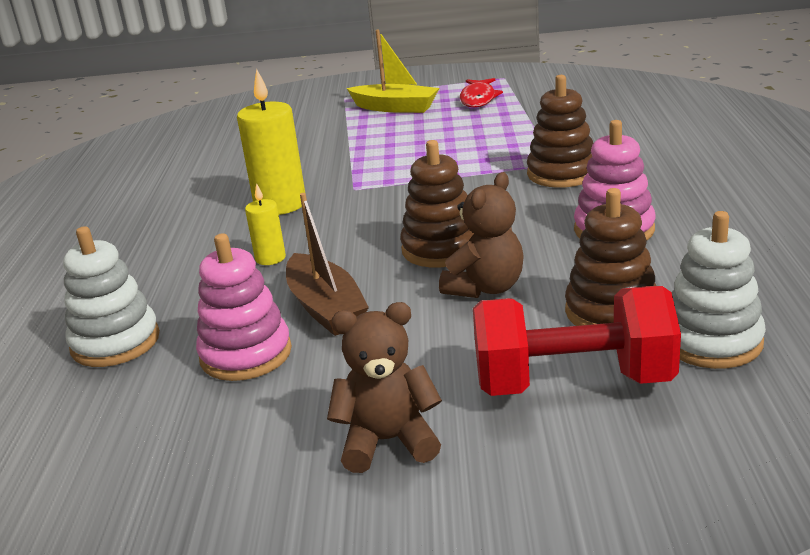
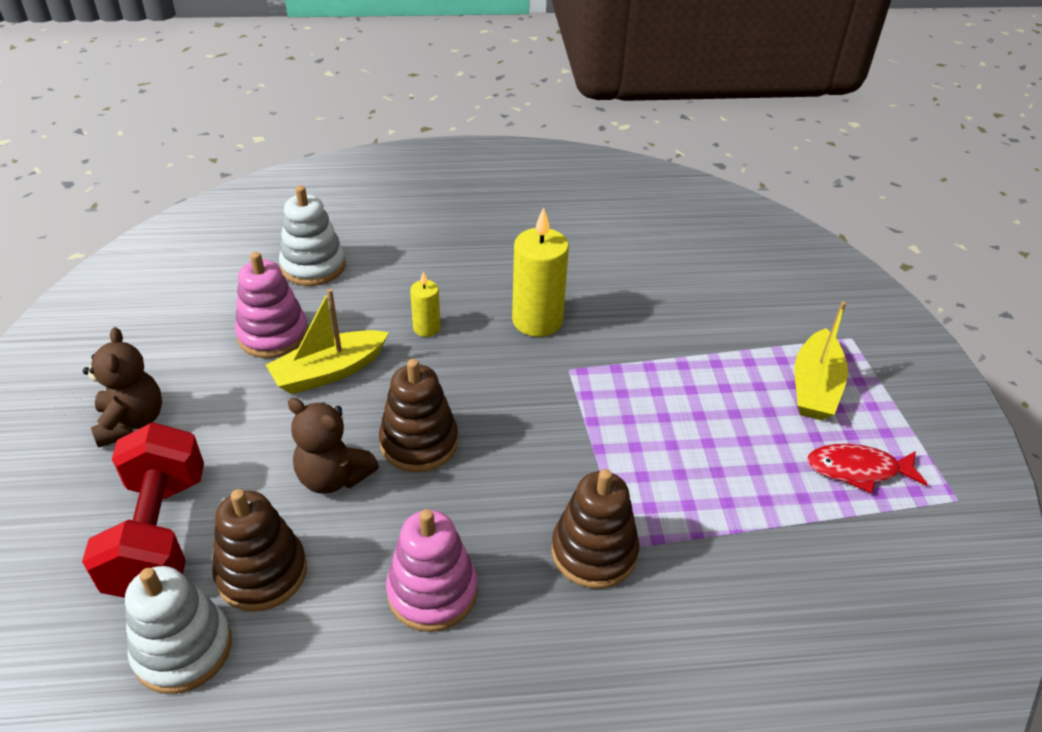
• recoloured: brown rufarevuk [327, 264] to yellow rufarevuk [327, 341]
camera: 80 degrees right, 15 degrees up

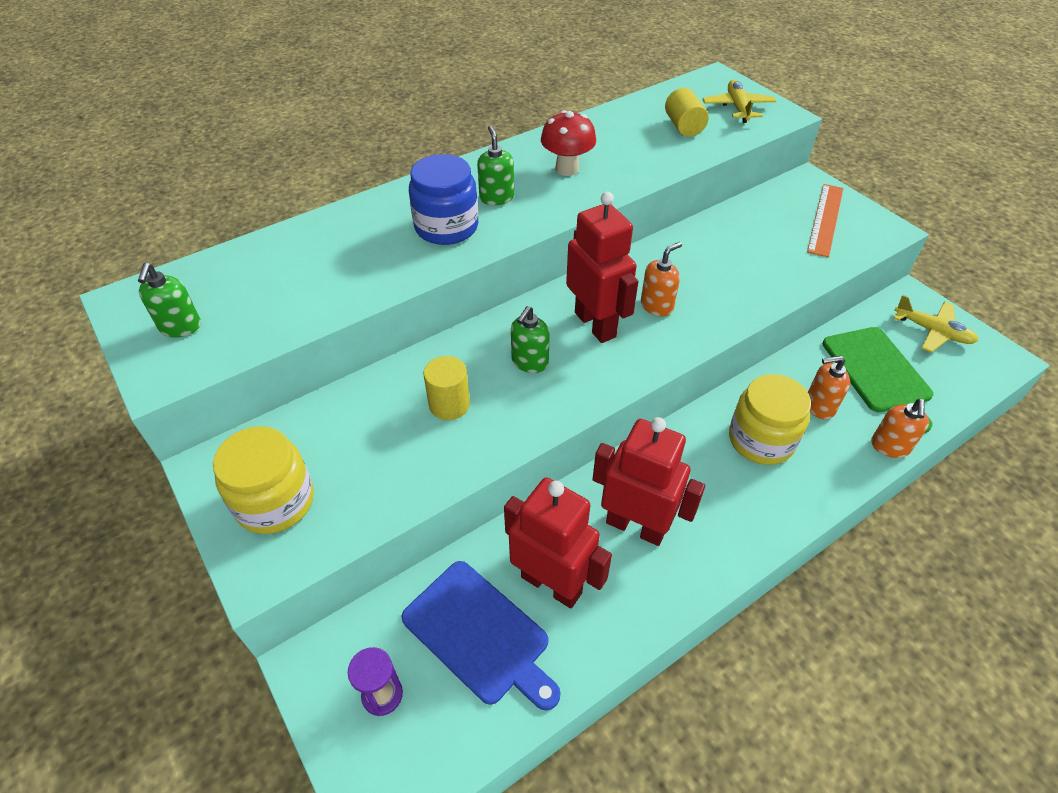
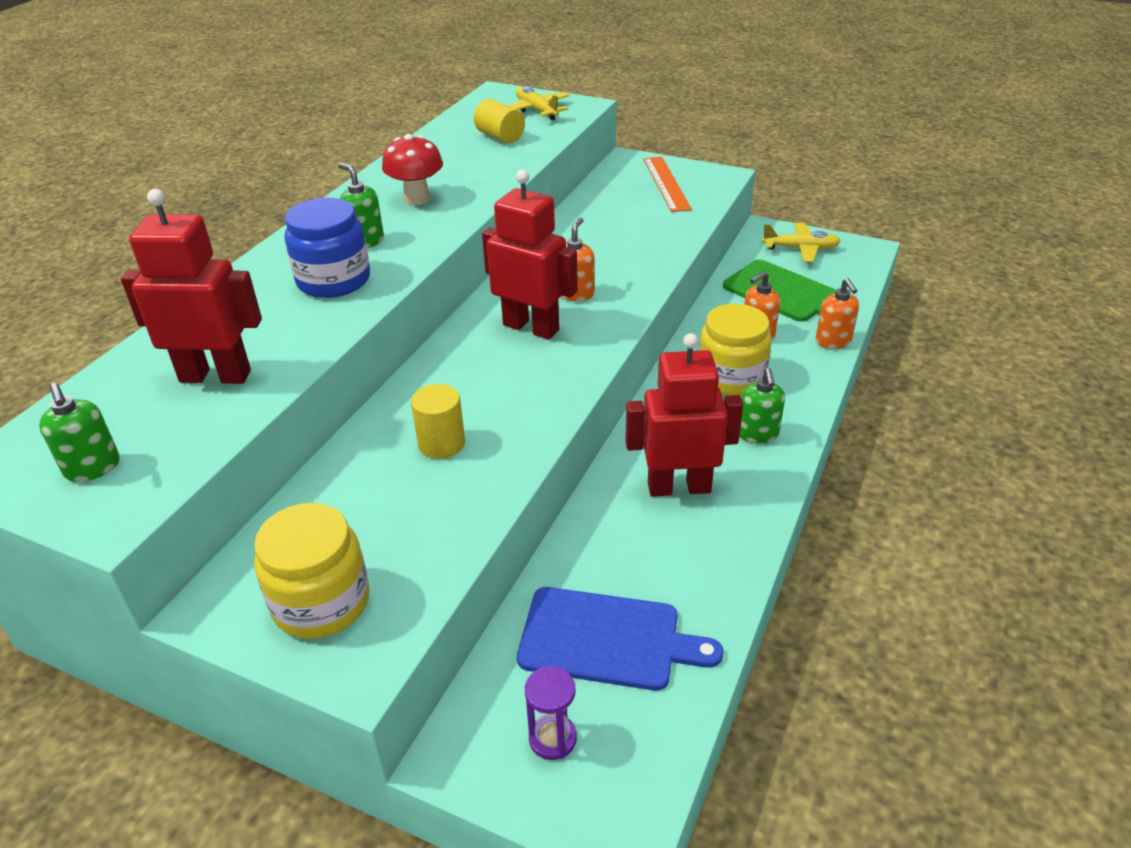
• moved: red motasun [558, 542] to [191, 286]
• moved: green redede [530, 339] to [762, 405]
camera: 30 degrees left, 10 degrees down

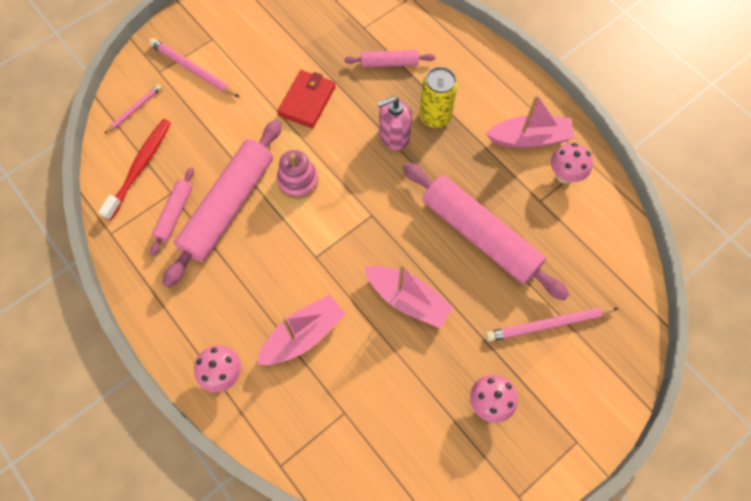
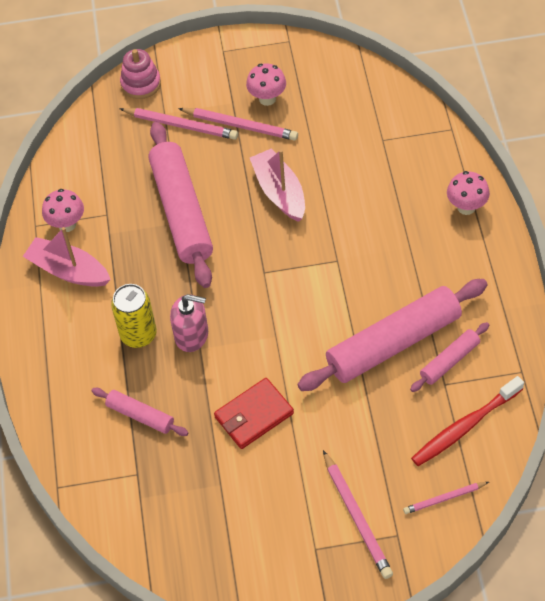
• removed: pink rufarevuk [301, 329]
• moved: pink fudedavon [298, 174] to [140, 74]
• added: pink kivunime [238, 124]
camera: 145 degrees left, 10 degrees down

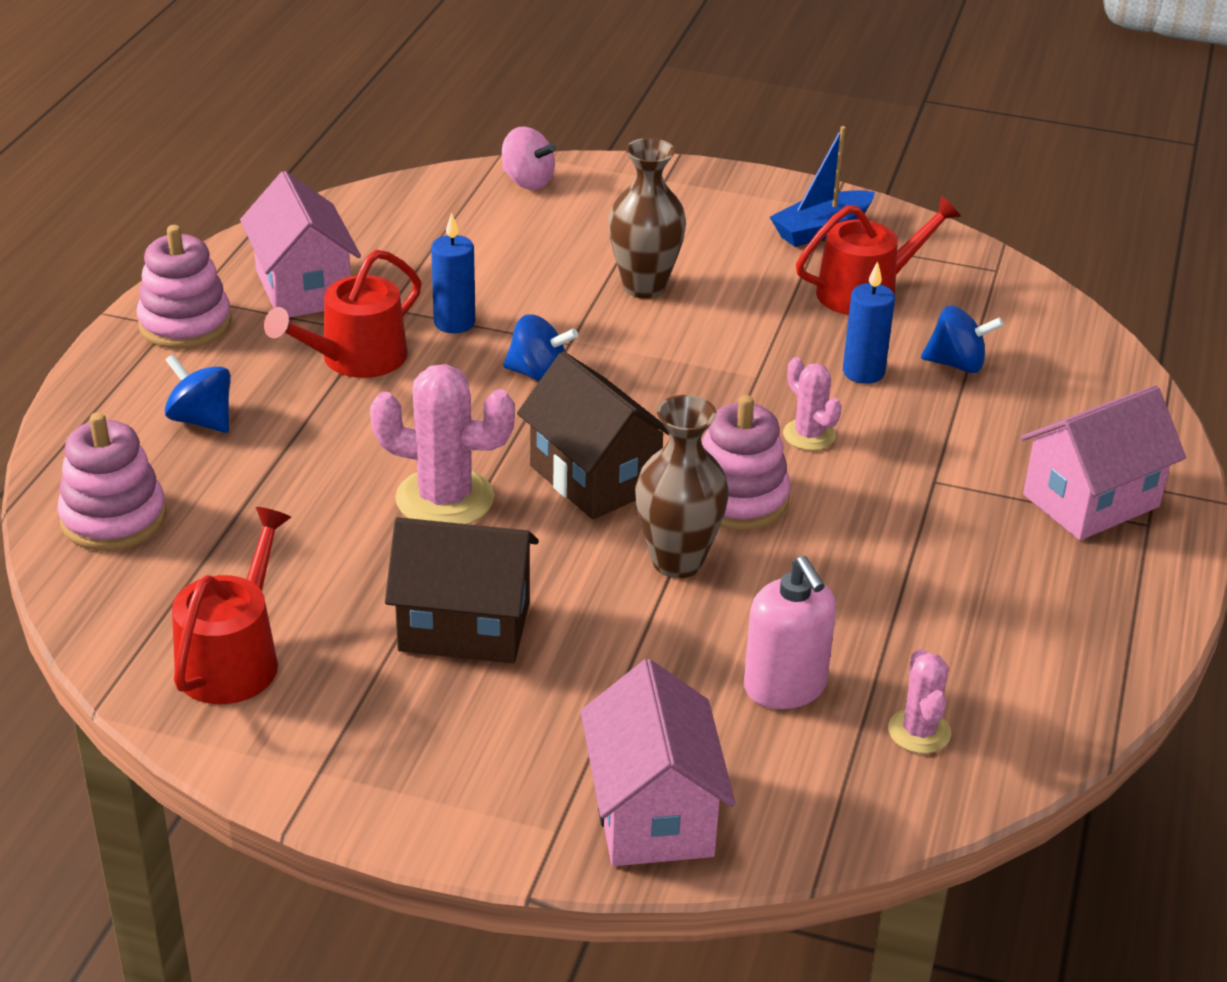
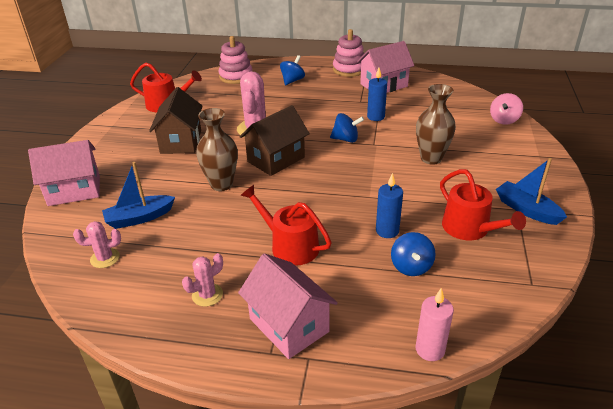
• moved: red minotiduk [342, 314] to [286, 225]
• turned: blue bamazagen [540, 348] = [347, 128] 90 degrees counterclockwise
• removed: pink fudedavon [746, 462]
• replaced: pink redede [790, 632] to blue rufarevuk [138, 195]
• moved: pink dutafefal [812, 404] to [202, 280]
• added: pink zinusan [434, 324]
camera: 85 degrees right, 0 degrees up

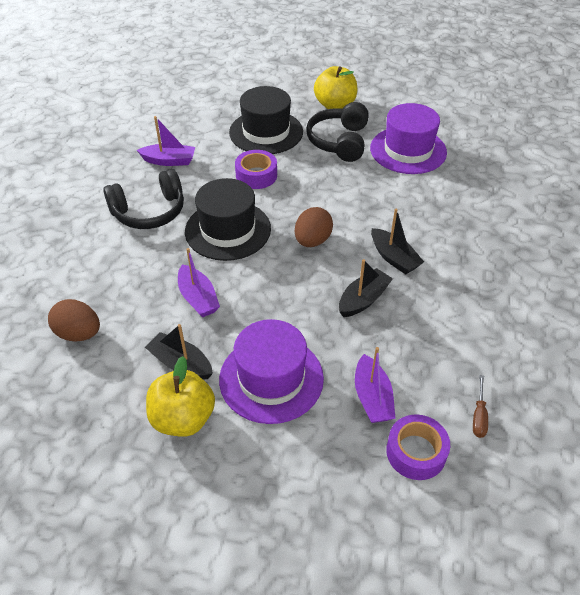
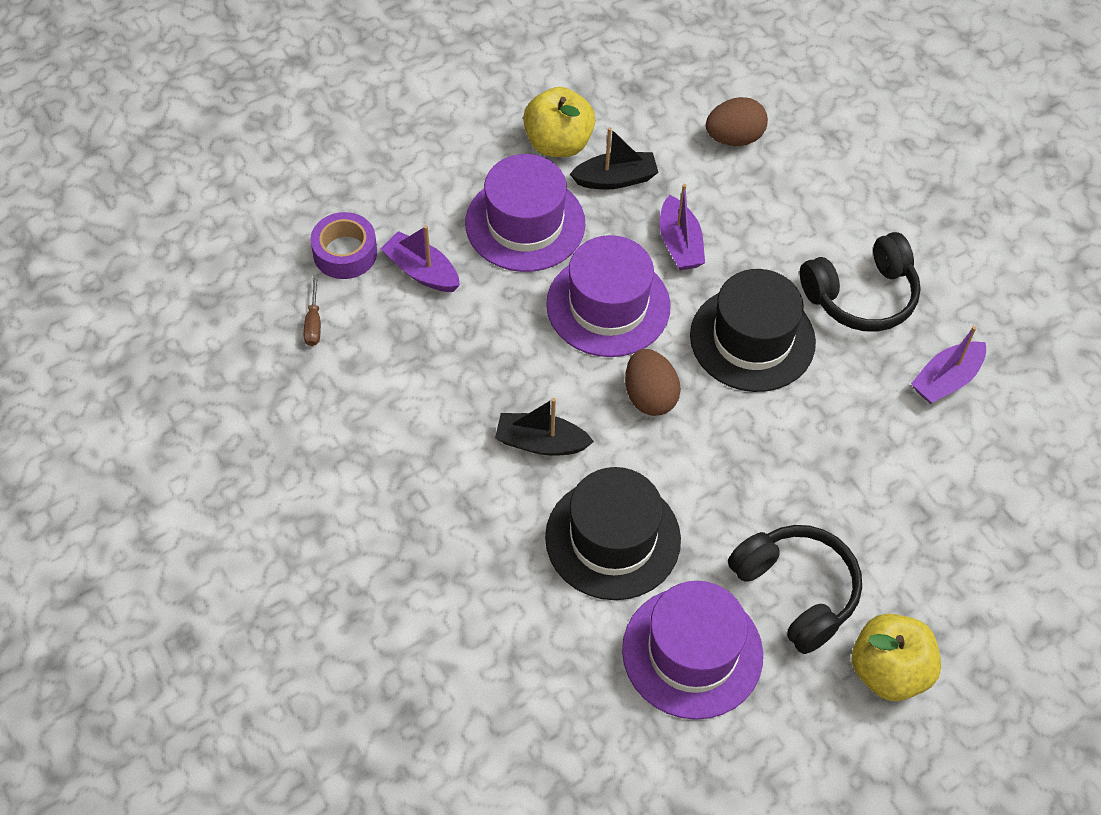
• turned: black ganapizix [143, 199] = [860, 281] 135 degrees counterclockwise
• turned: purple rufarevuk [199, 283] = [682, 227] 120 degrees counterclockwise
• moved: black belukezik [266, 120] to [613, 533]
• removed: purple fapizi [256, 169]
• removed: black rufarevuk [366, 288]
• turned: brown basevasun [480, 406] = [312, 310] 150 degrees counterclockwise
• added: purple belukezik [608, 296]
camera: 135 degrees right, 10 degrees up

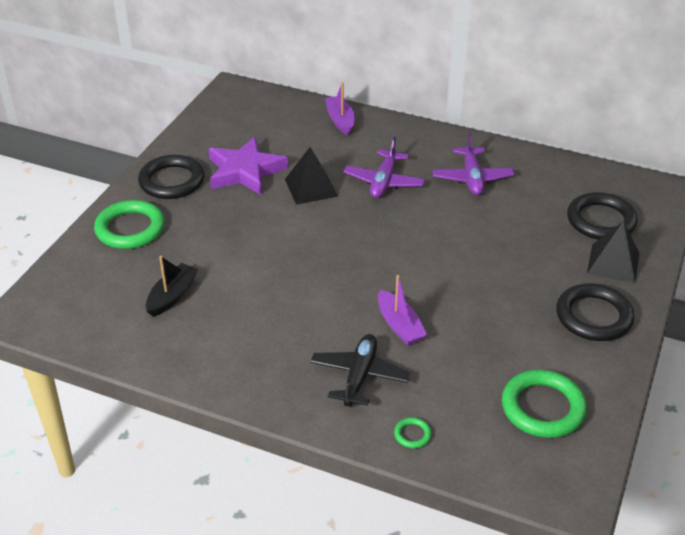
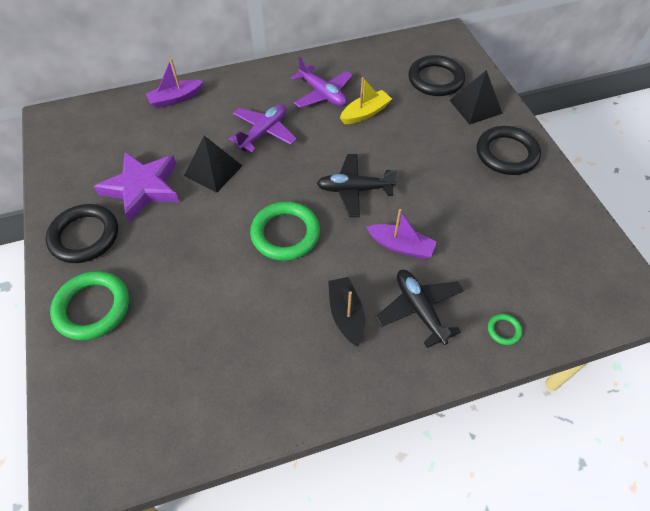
• moved: black rufarevuk [172, 286] to [346, 312]
• turned: purple rufarevuk [340, 108] = [174, 83] 60 degrees counterclockwise
• turned: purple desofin [384, 167] = [263, 128] 120 degrees counterclockwise
• moved: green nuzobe [544, 404] to [285, 231]
• added: black desofin [357, 185]
• added: yellow rufarevuk [366, 100]
camera: 40 degrees left, 15 degrees up

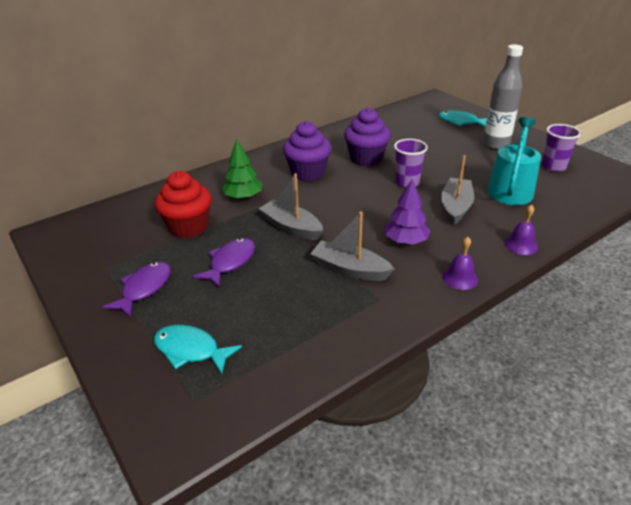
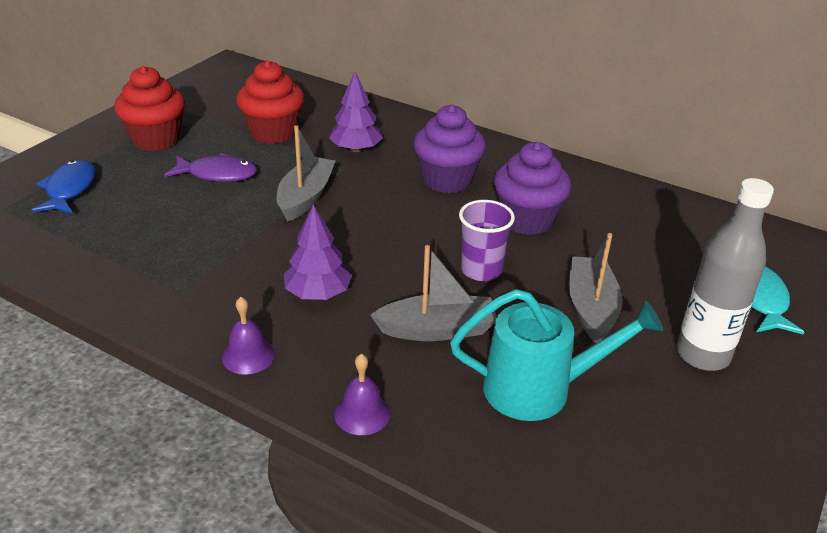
• replaced: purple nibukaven [136, 289] to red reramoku [149, 108]
• recoloured: turquoise nibukaven [198, 349] to blue nibukaven [63, 187]
• recoloured: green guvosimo [242, 170] to purple guvosimo [356, 111]
• moved: grey rufarevuk [352, 246] to [595, 288]
• removed: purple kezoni [561, 148]
camera: 65 degrees right, 0 degrees up

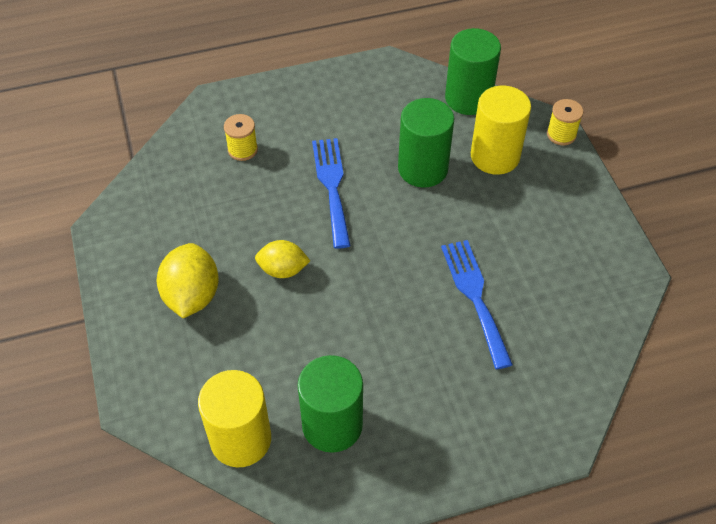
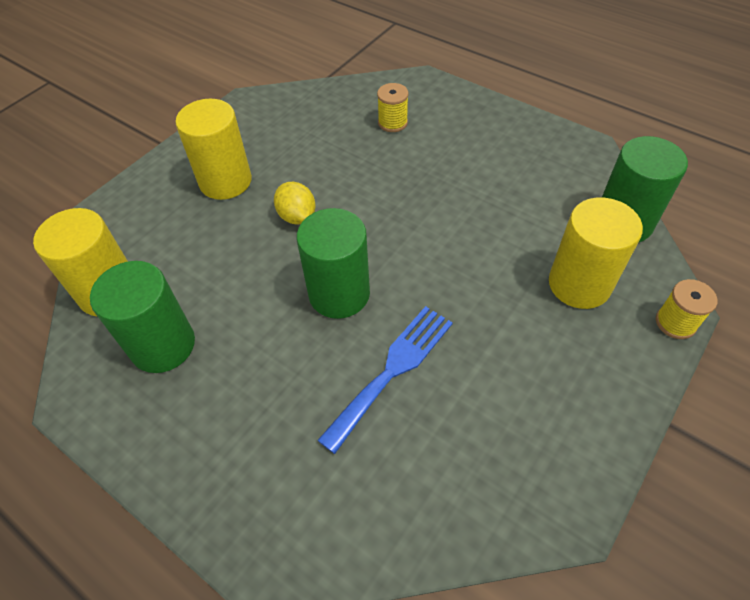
• replaced: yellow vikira [188, 280] to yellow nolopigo [213, 149]
• removed: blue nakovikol [331, 193]
• moved: green nolopigo [426, 143] to [333, 263]
camera: 55 degrees right, 0 degrees up

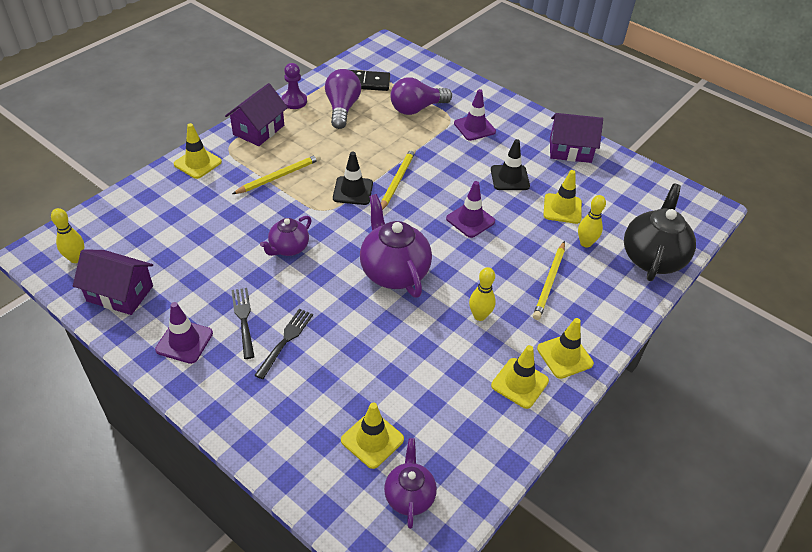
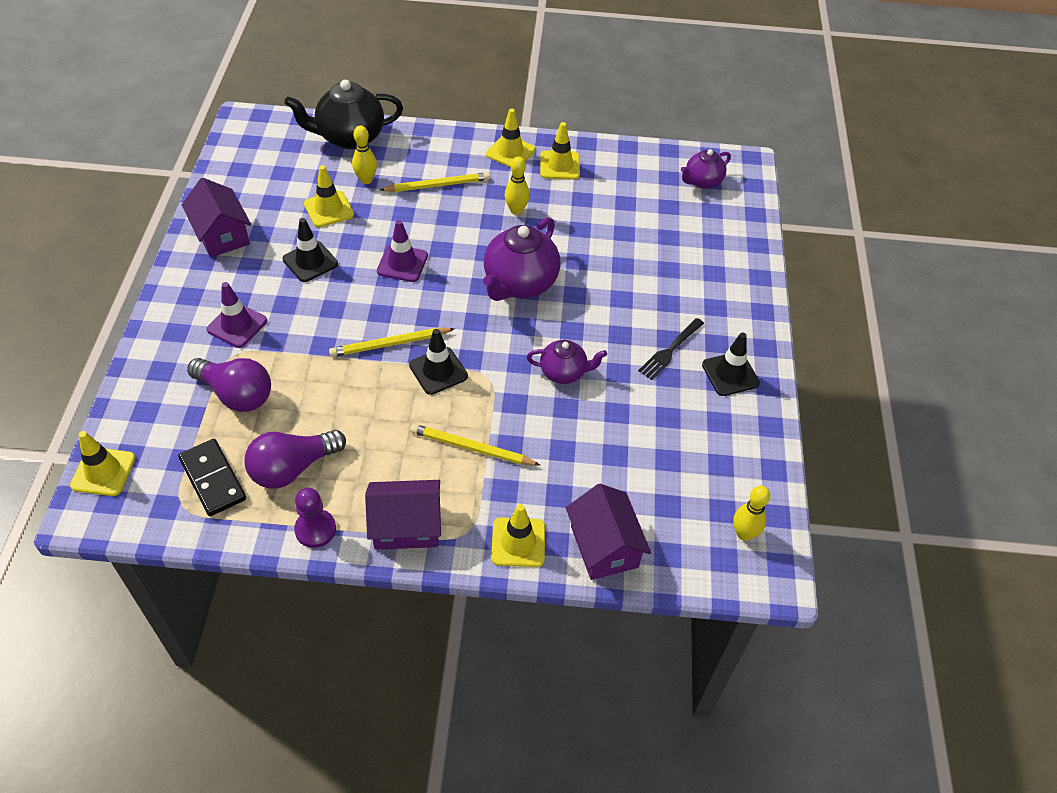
• moved: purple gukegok [113, 282] to [608, 532]
• recoloured: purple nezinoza [184, 333] to black nezinoza [731, 364]
• removed: black nakovikol [284, 344]
• moved: yellow nezinoza [372, 436] to [102, 463]
camera: 125 degrees left, 5 degrees up

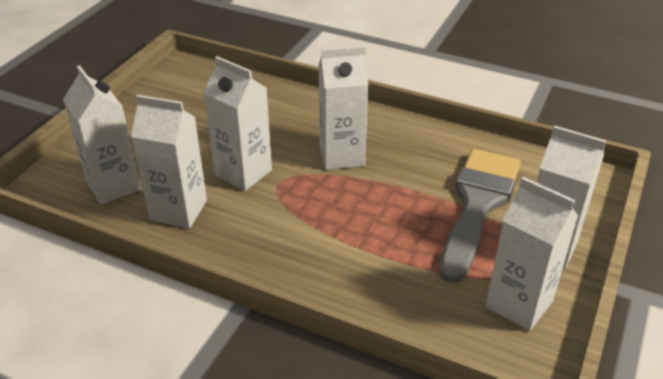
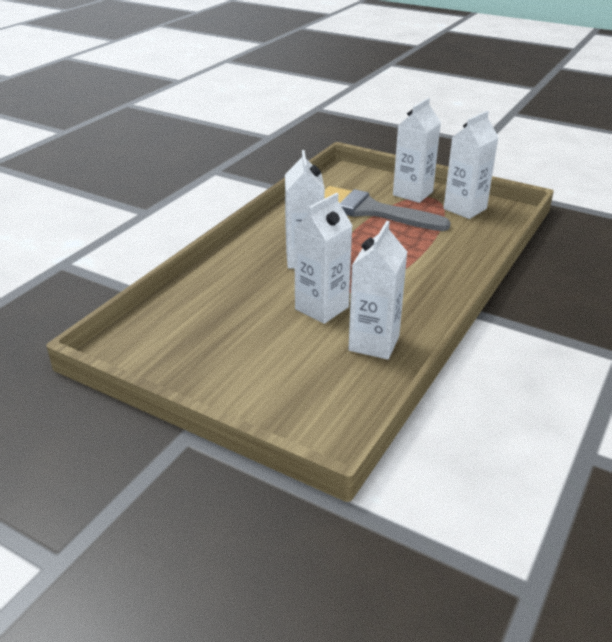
• removed: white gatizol [102, 135]
camera: 85 degrees left, 5 degrees down

